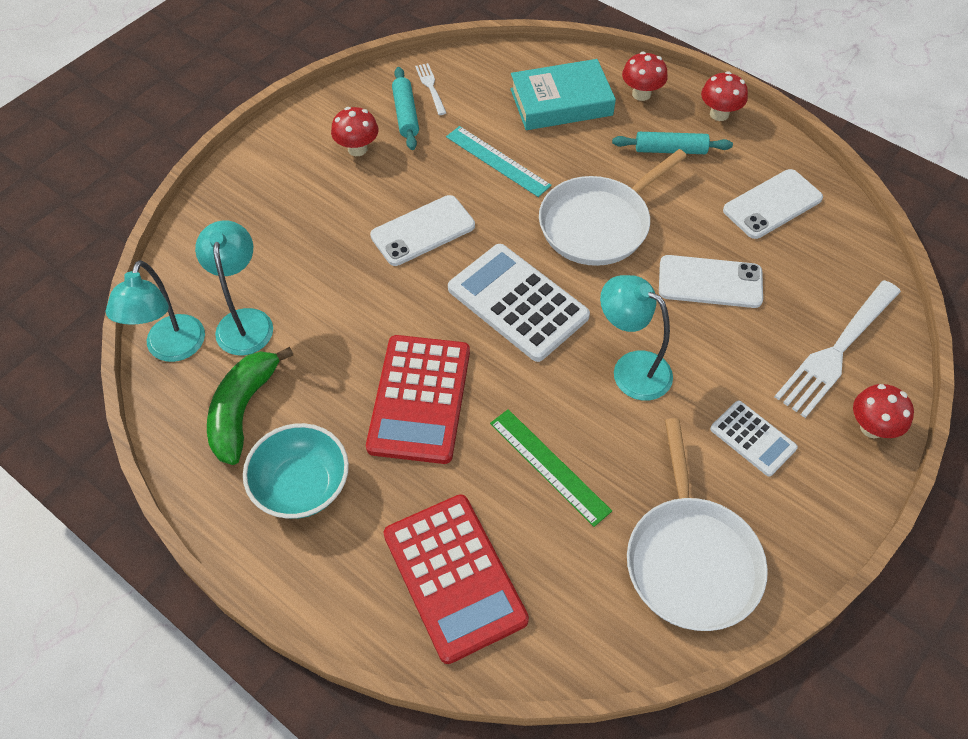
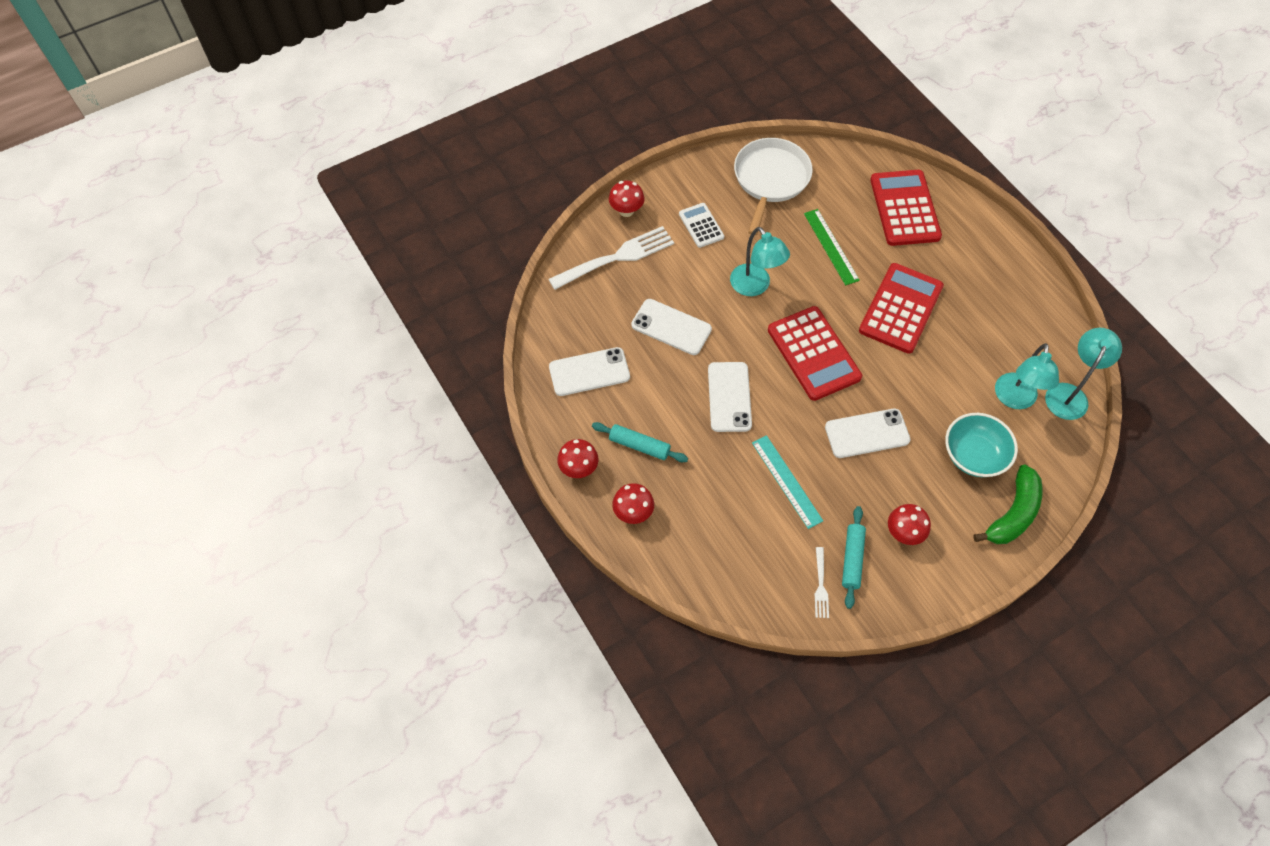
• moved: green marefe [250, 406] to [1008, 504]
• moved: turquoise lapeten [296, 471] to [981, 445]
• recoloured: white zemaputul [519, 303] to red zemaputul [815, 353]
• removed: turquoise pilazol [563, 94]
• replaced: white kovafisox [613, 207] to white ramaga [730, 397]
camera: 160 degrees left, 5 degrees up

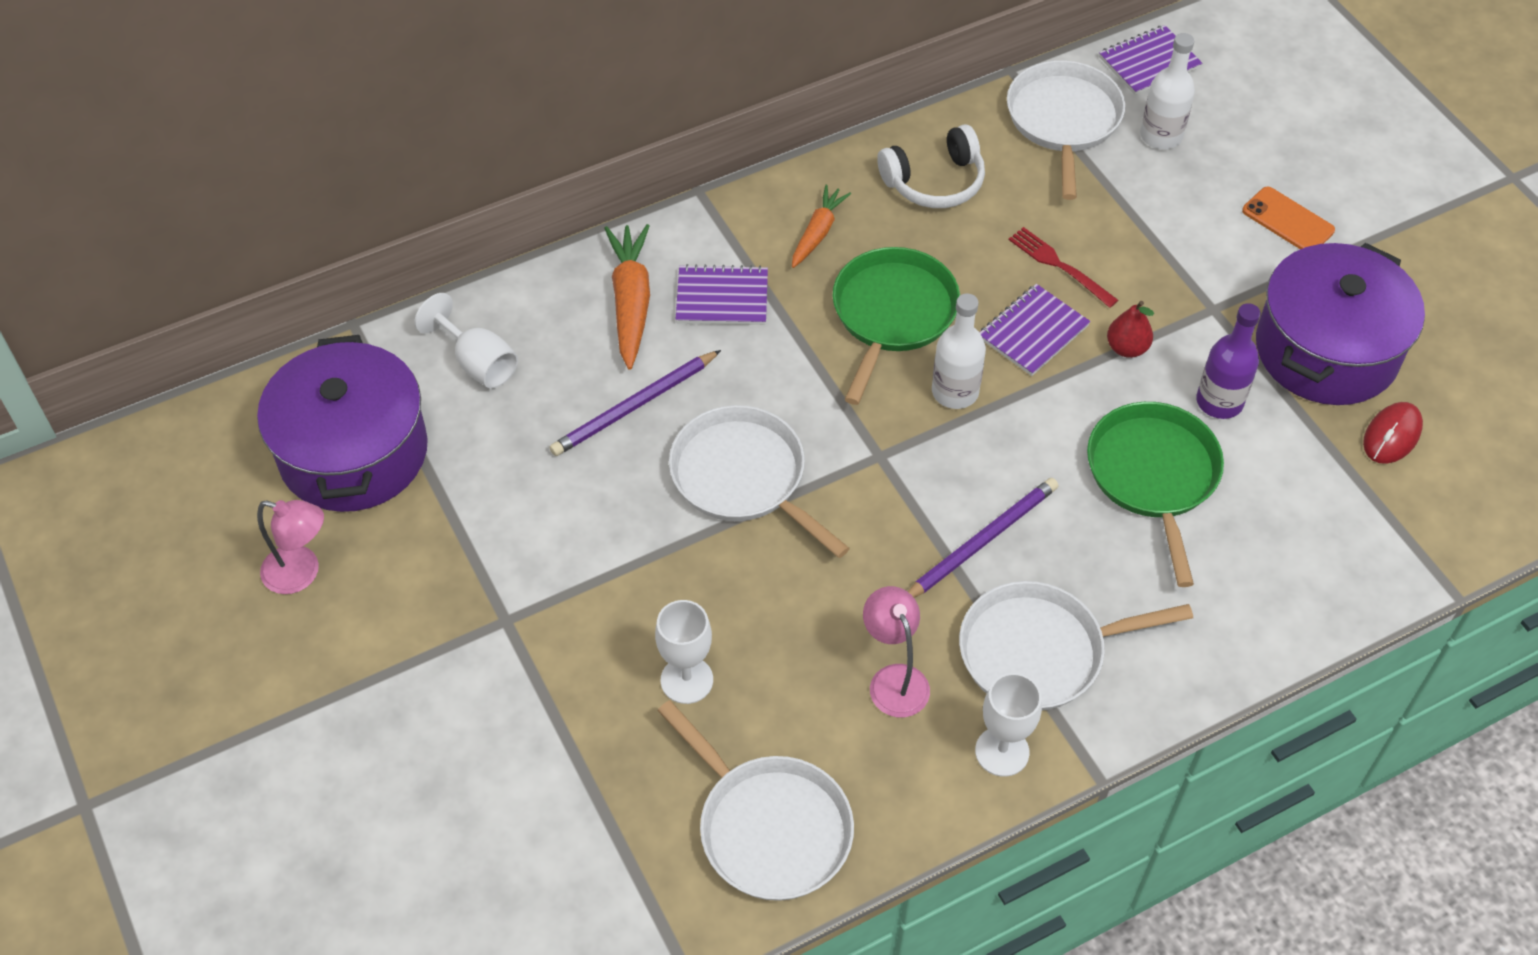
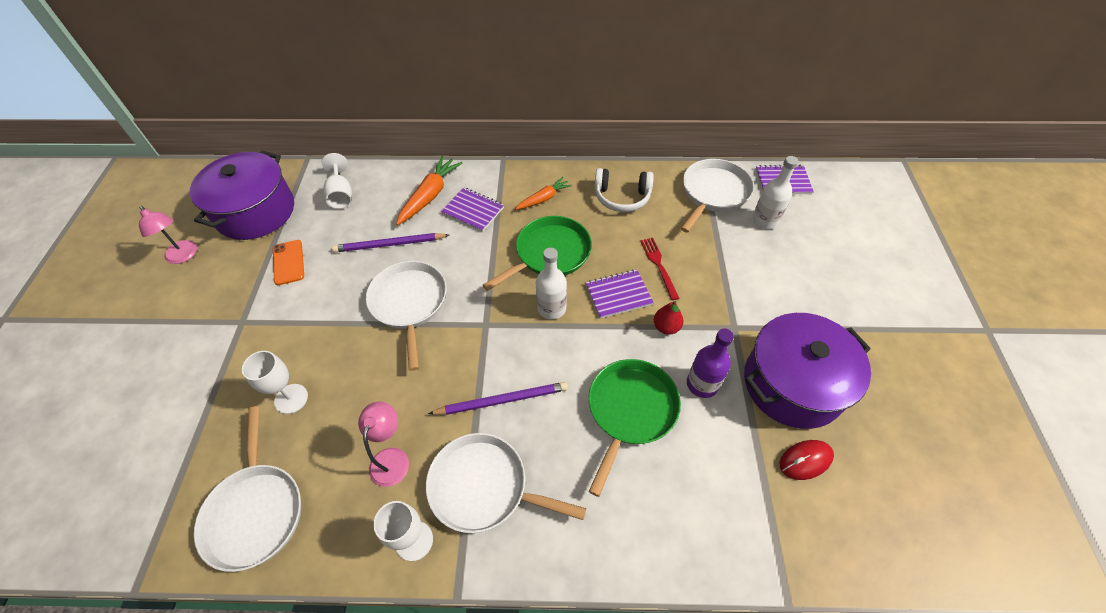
• moved: orange ramaga [1288, 218] to [288, 262]
camera: 30 degrees right, 0 degrees up

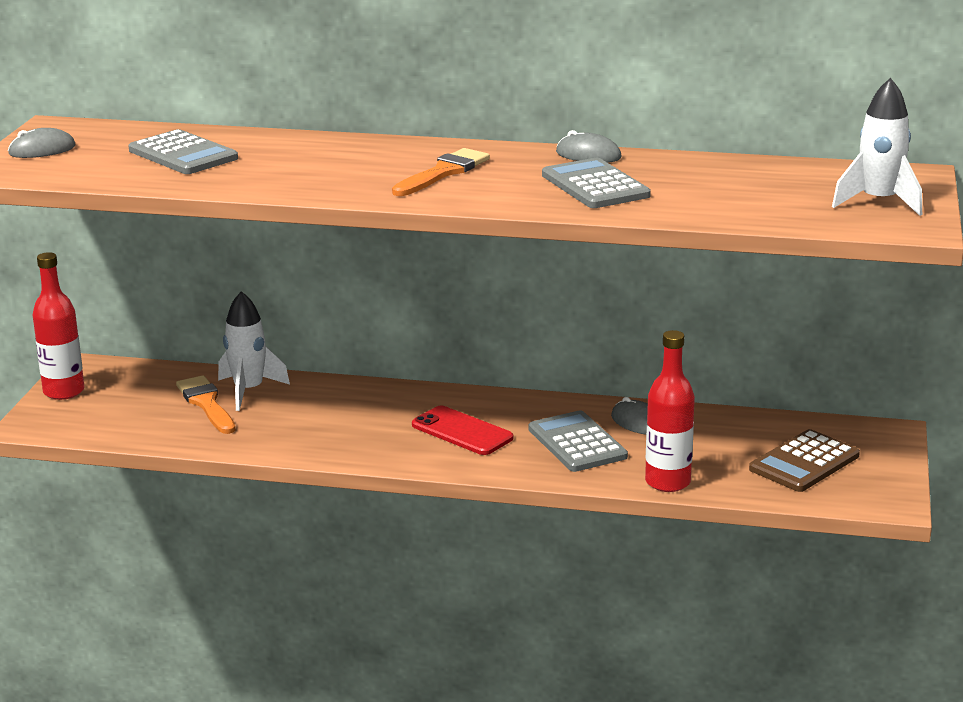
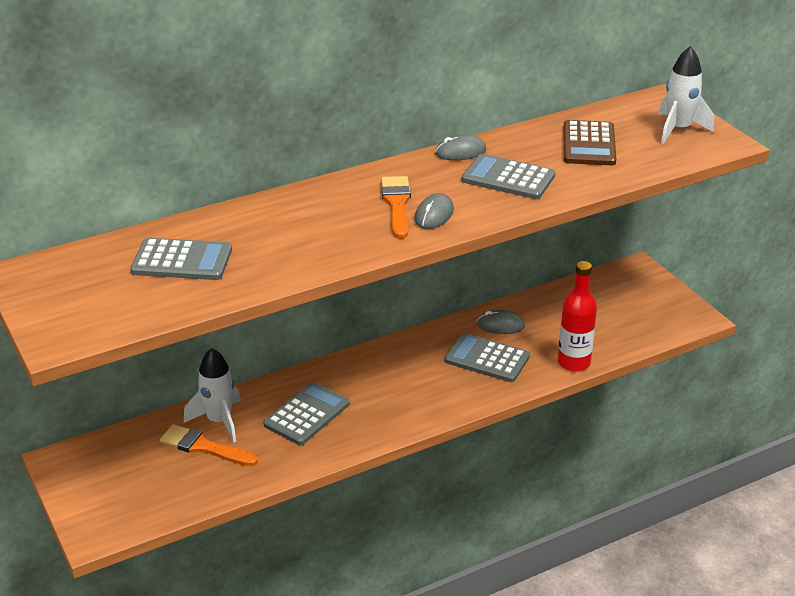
• moved: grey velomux [42, 143] to [434, 211]
• removed: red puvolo [58, 326]
• removed: red ramaga [462, 430]
• moved: brown zemaputul [804, 460] to [590, 142]
• added: grey zemaputul [306, 413]
camera: 40 degrees left, 10 degrees up

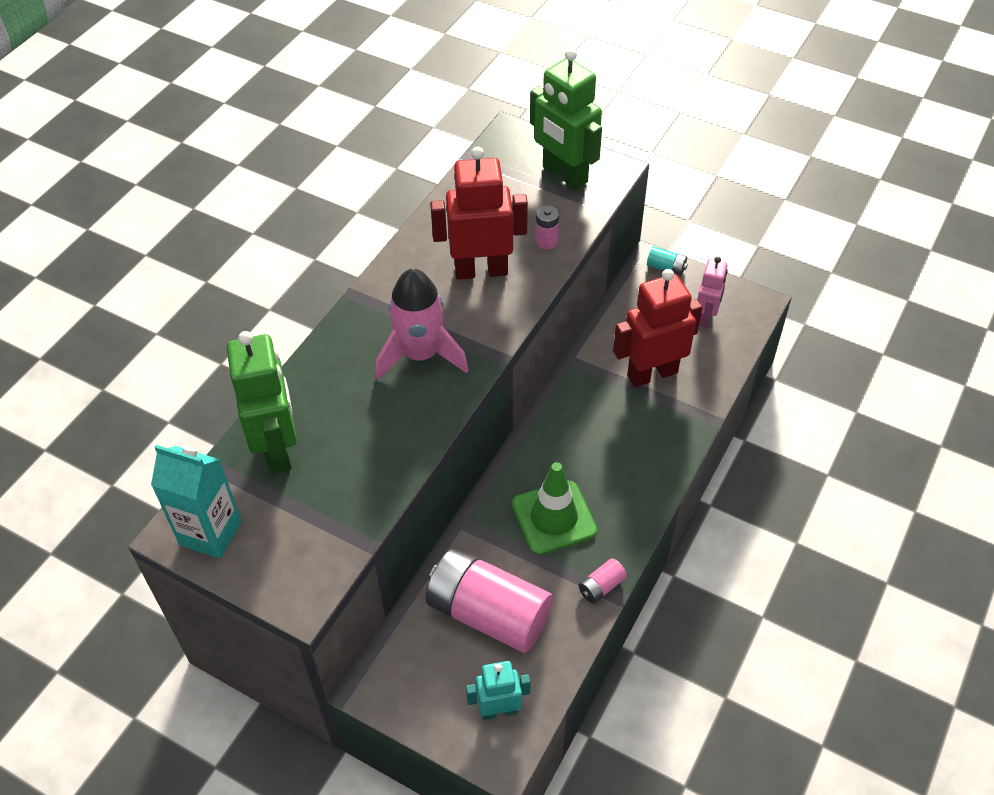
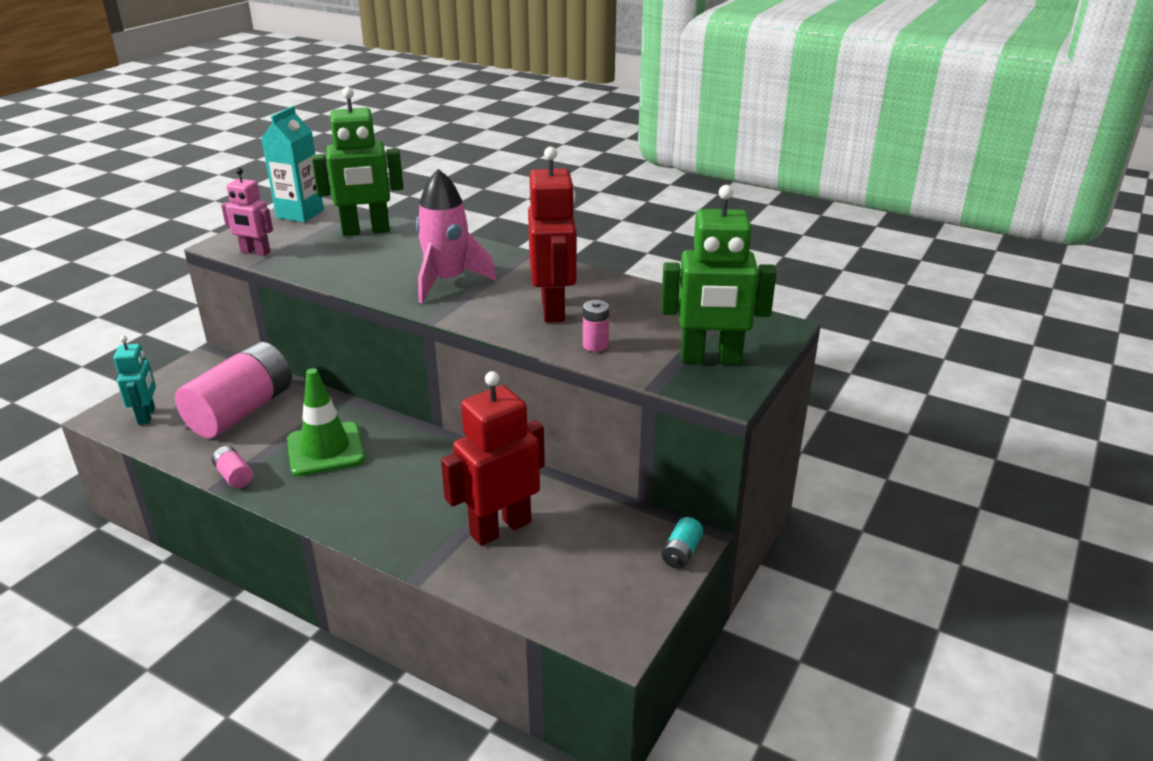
• turned: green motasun [566, 119] = [719, 275] 135 degrees counterclockwise
• turned: red motasun [658, 328] = [493, 458] 105 degrees counterclockwise
• moved: pink motasun [713, 292] to [247, 212]
camera: 90 degrees right, 20 degrees down

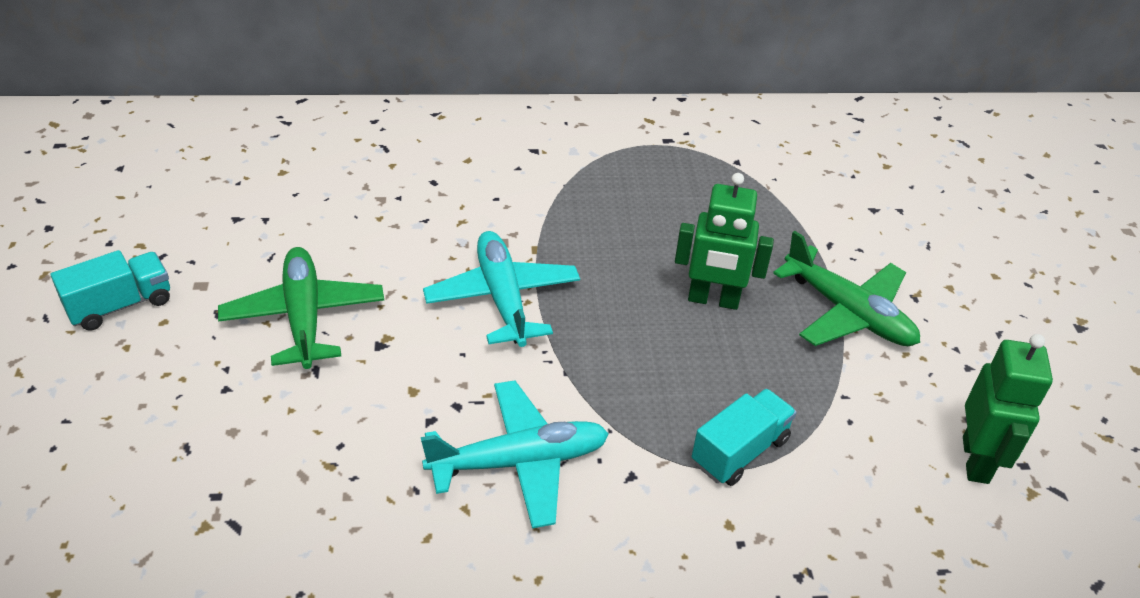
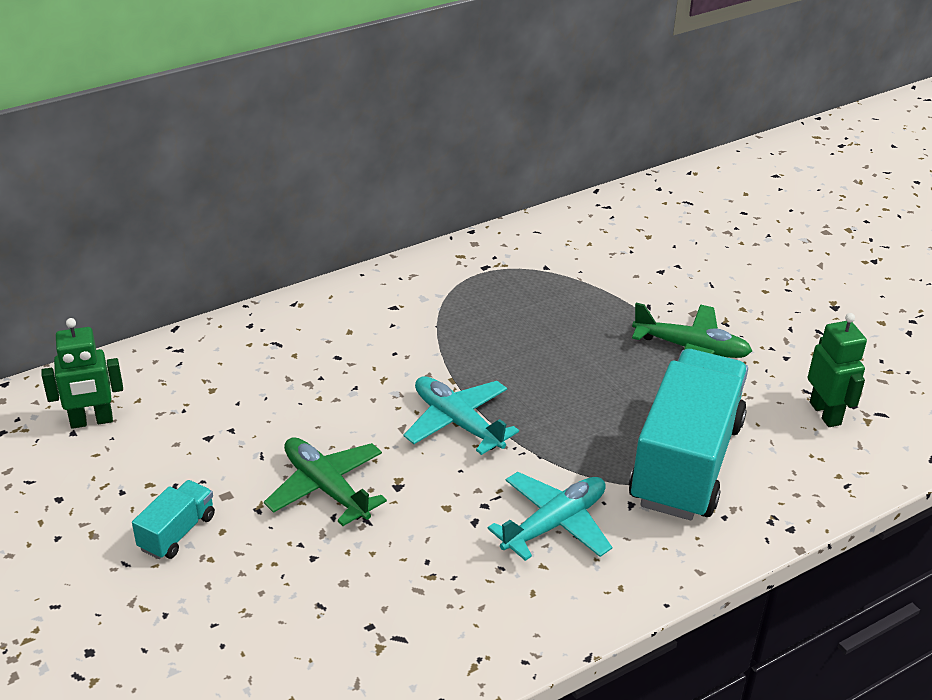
• moved: green motasun [724, 241] to [82, 373]
• resized: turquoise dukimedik [744, 437] = [688, 434] x2.34
camera: 25 degrees left, 5 degrees down

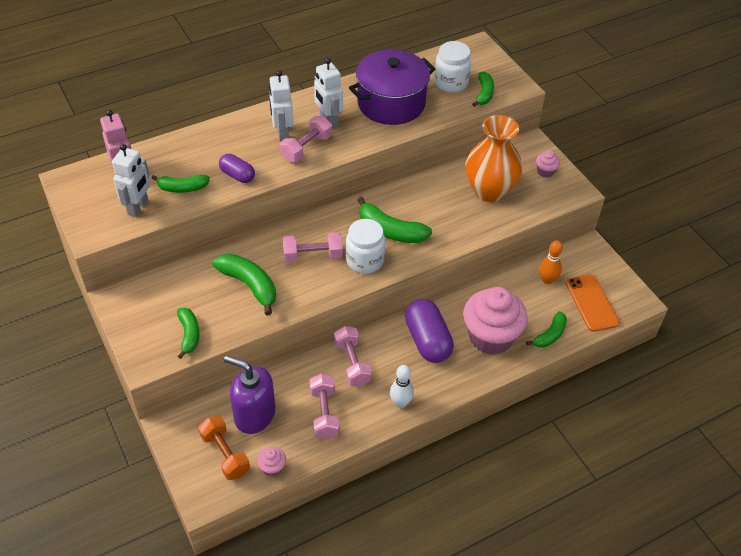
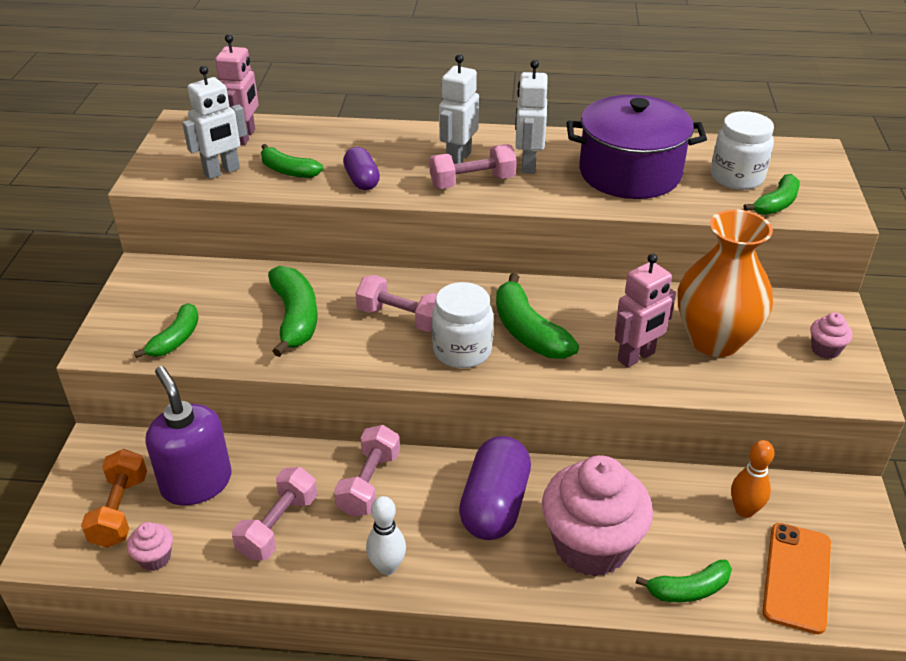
• added: pink motasun [645, 310]
camera: 35 degrees right, 10 degrees down

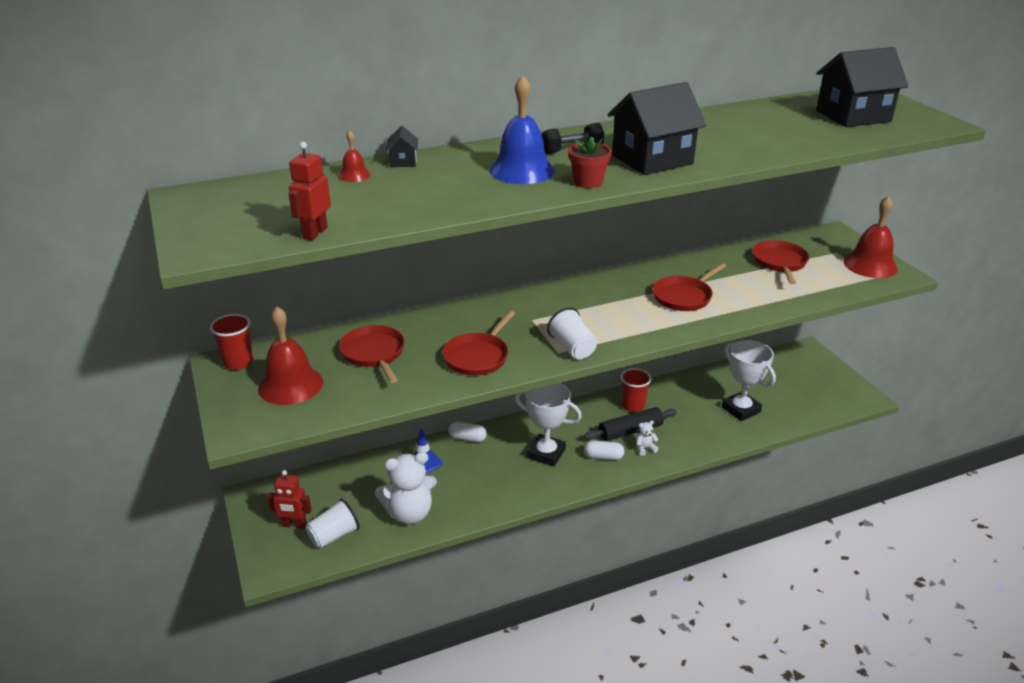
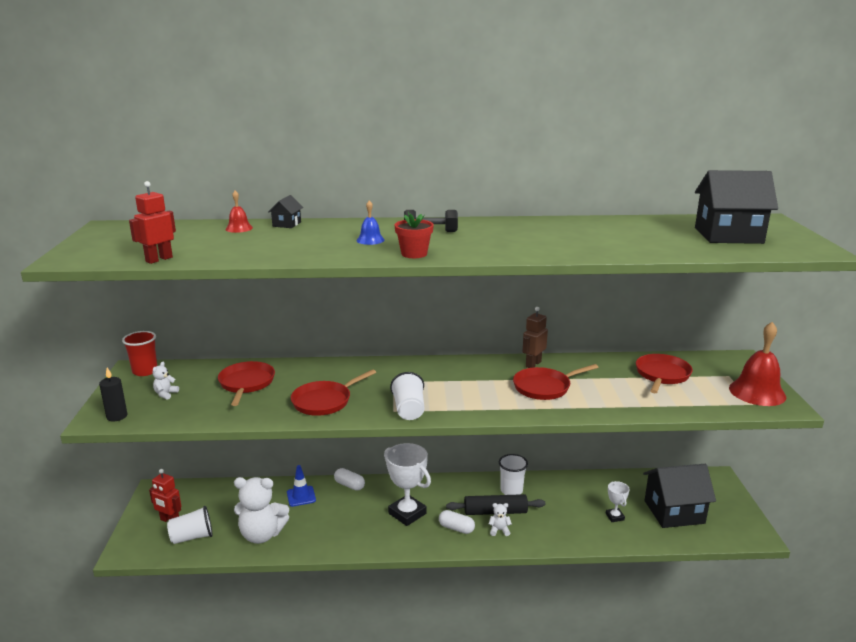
• replaced: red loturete [290, 356] to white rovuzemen [166, 381]
• resized: blue loturete [522, 129] = [371, 222] x0.49
• moved: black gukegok [656, 128] to [679, 496]
• recoloured: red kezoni [636, 390] to white kezoni [513, 474]
• resized: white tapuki [749, 380] = [618, 501] x0.51
• added: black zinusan [113, 394]
• added: brown motasun [535, 337]
camera: 20 degrees right, 10 degrees down

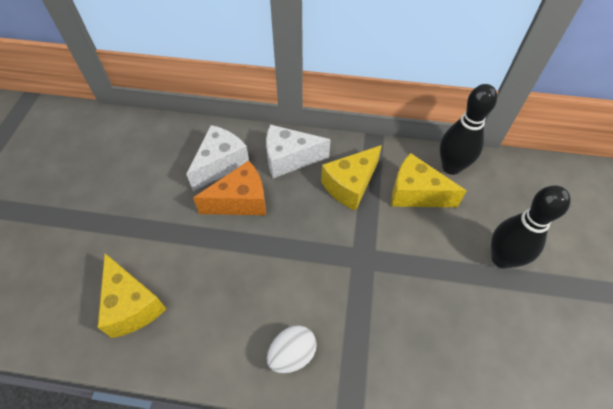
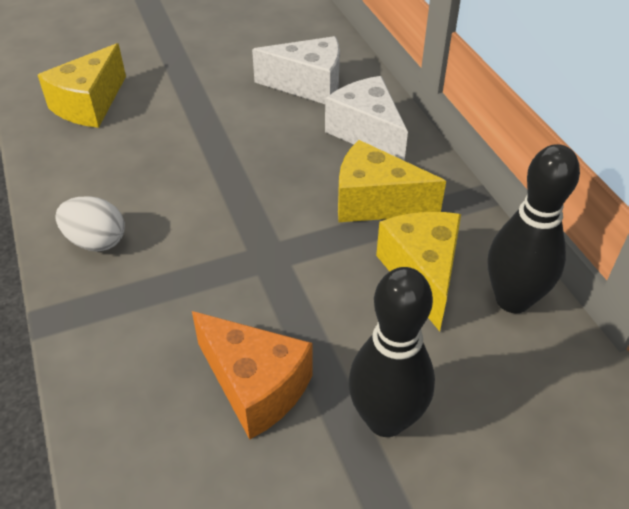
• moved: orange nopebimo [229, 188] to [252, 375]
camera: 60 degrees right, 10 degrees down

